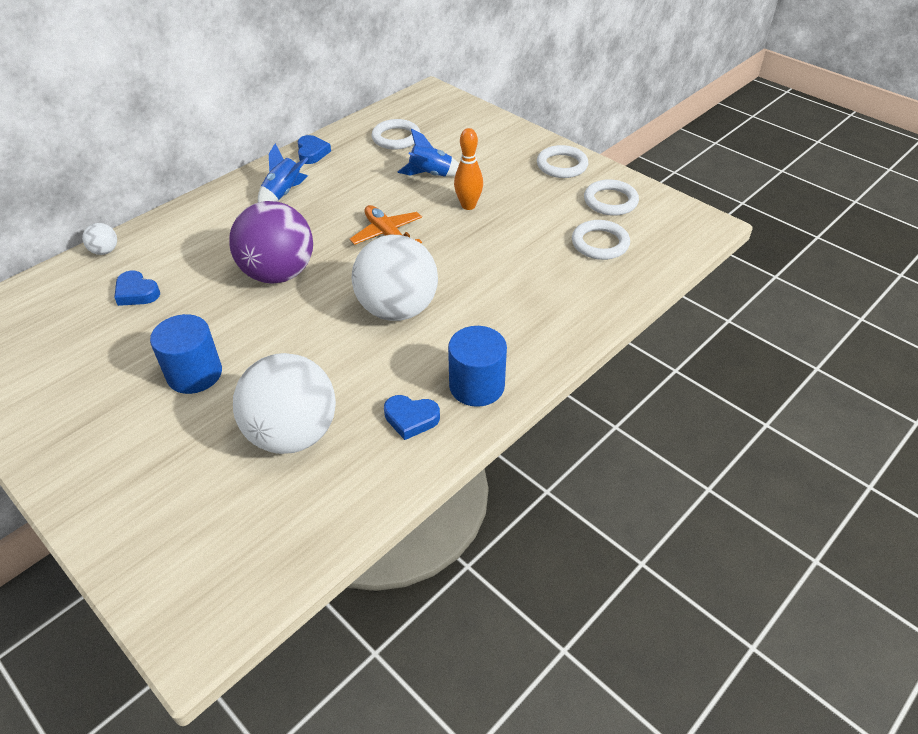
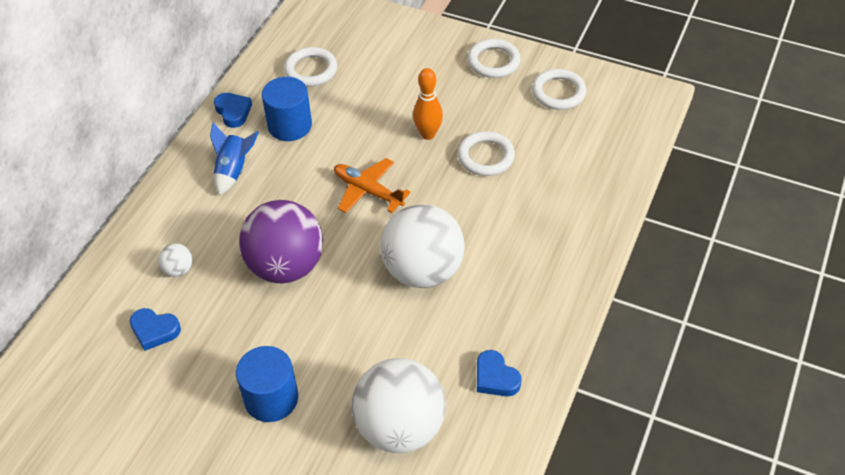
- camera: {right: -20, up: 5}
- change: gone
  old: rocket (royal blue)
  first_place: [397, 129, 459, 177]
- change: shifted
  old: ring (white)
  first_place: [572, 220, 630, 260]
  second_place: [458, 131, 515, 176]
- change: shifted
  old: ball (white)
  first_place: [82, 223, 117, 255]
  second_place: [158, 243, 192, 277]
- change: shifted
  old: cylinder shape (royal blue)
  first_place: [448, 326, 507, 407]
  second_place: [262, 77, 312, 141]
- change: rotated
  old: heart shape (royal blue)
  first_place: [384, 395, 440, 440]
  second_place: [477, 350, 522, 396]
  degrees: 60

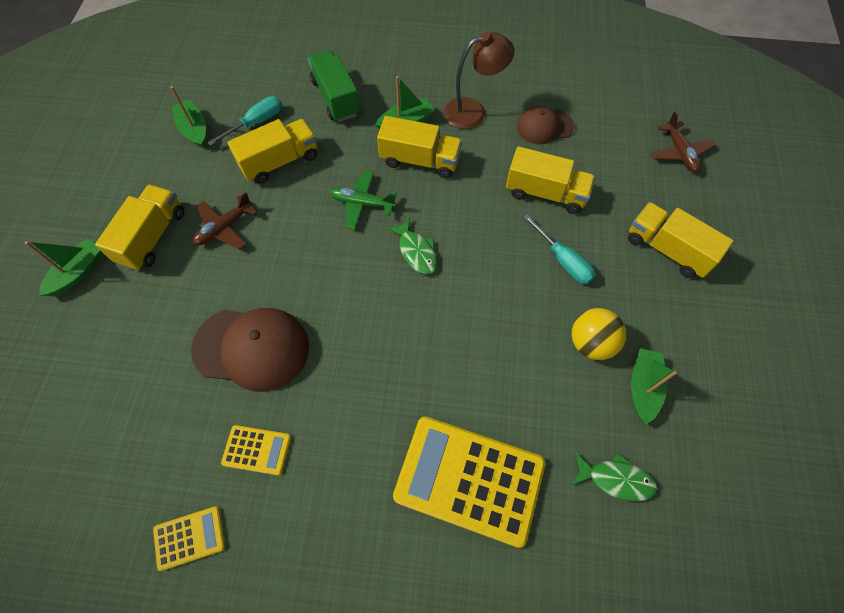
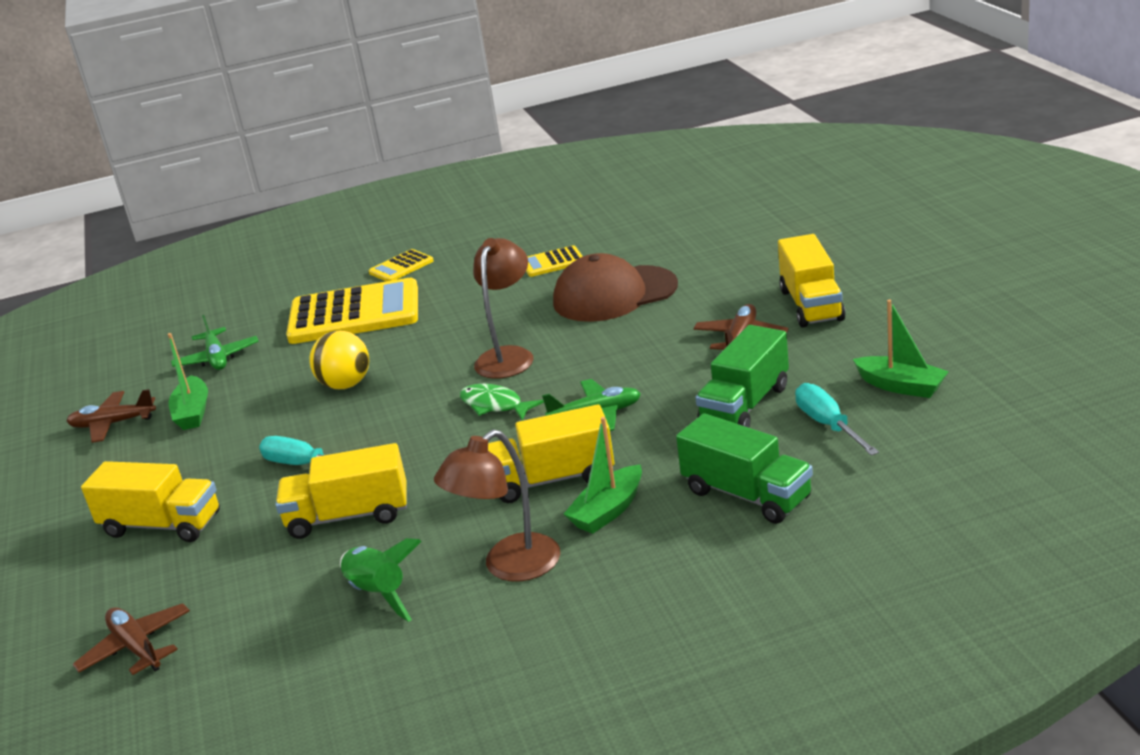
- camera: {right: 160, up: -35}
- change: rotated
  old: screwdriver (teal)
  first_place: [208, 96, 282, 145]
  second_place: [795, 383, 879, 456]
  degrees: 135
- change: swapped
  old: peaked cap (russet)
  new: rocket (leaf-green)
  first_place: [517, 106, 574, 144]
  second_place: [340, 538, 422, 622]
- change: repainted
  old: lorry (bright yellow)
  new: lorry (leaf-green)
  first_place: [227, 119, 317, 184]
  second_place: [696, 325, 789, 428]
- change: gone
  old: sailboat (leaf-green)
  first_place: [25, 238, 102, 296]
- change: shifted
  old: ball (bright yellow)
  first_place: [572, 308, 626, 360]
  second_place: [309, 331, 369, 389]
- change: swapped
  old: fish (leaf-green)
  new: aeroplane (leaf-green)
  first_place: [572, 453, 657, 501]
  second_place: [171, 315, 259, 370]
- change: shifted
  old: adding machine (bright yellow)
  first_place: [153, 506, 225, 571]
  second_place: [369, 249, 434, 281]
- change: new
  new: desk lamp (russet)
  second_place: [473, 238, 533, 379]
- change: new
  new: aeroplane (russet)
  second_place: [66, 389, 156, 443]

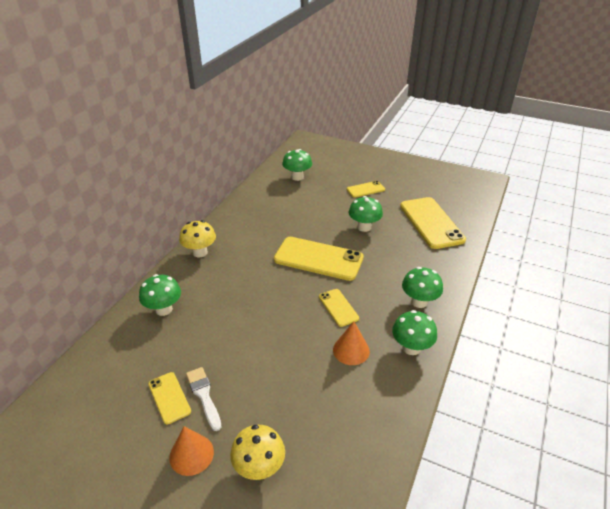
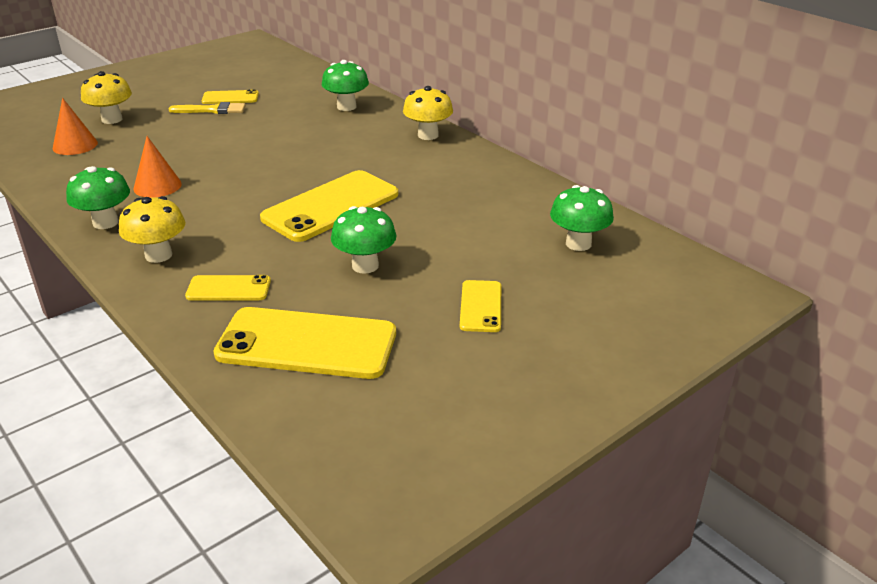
- camera: {right: 115, up: -5}
- change: repainted
  old: toadstool (leaf-green)
  new: toadstool (bright yellow)
  first_place: [402, 267, 443, 308]
  second_place: [119, 196, 185, 263]
- change: shifted
  old: smartphone (bright yellow)
  first_place: [319, 289, 359, 327]
  second_place: [185, 275, 271, 300]
- change: repainted
  old: paint brush (white)
  new: paint brush (bright yellow)
  first_place: [186, 367, 221, 431]
  second_place: [169, 102, 246, 114]
- change: shifted
  old: solid cone (orange-coloured)
  first_place: [169, 426, 214, 476]
  second_place: [53, 98, 98, 155]

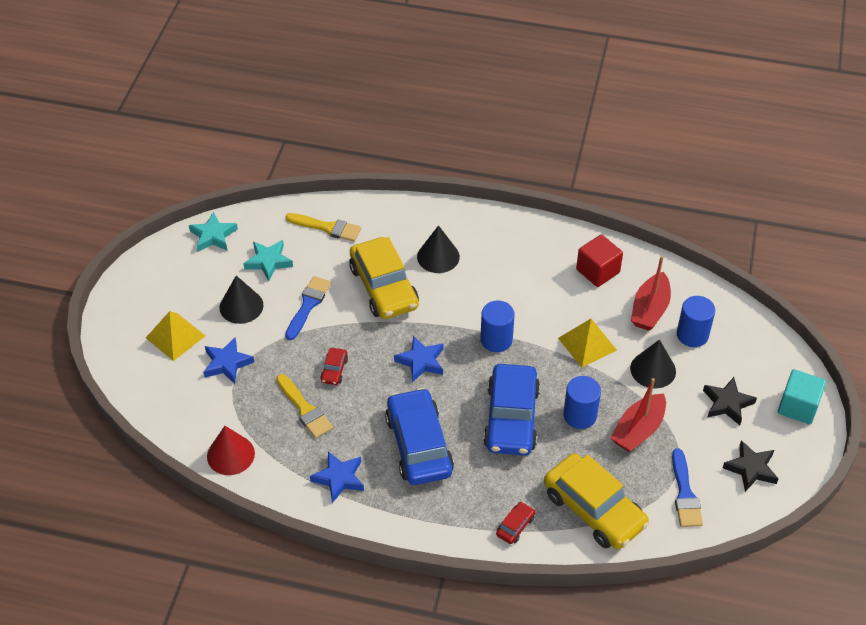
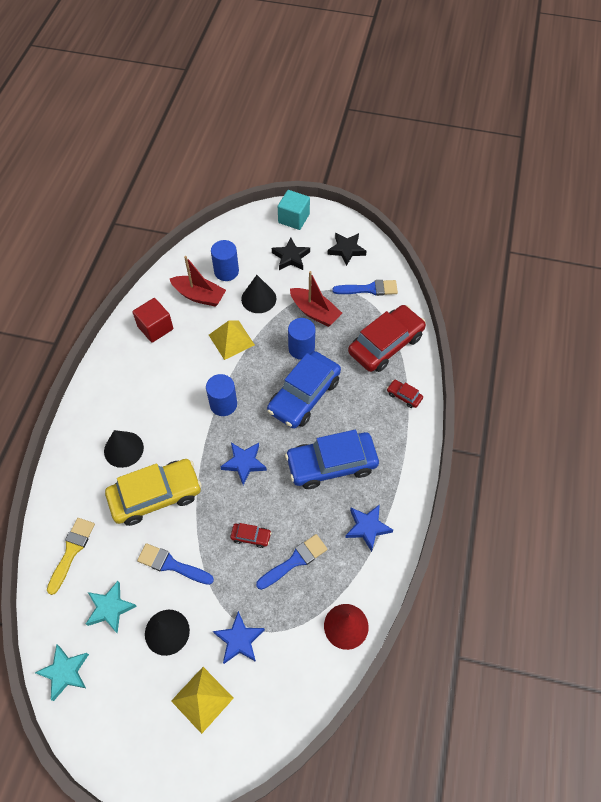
- camera: {right: -90, up: 10}
- change: rotated
  old: automobile (royal blue)
  first_place: [483, 364, 540, 456]
  second_place: [267, 351, 341, 429]
  degrees: 120
- change: repainted
  old: paint brush (bright yellow)
  new: paint brush (royal blue)
  first_place: [276, 374, 333, 438]
  second_place: [256, 534, 327, 590]
- change: repainted
  old: automobile (bright yellow)
  new: automobile (crimson)
  first_place: [544, 453, 649, 549]
  second_place: [348, 305, 426, 372]

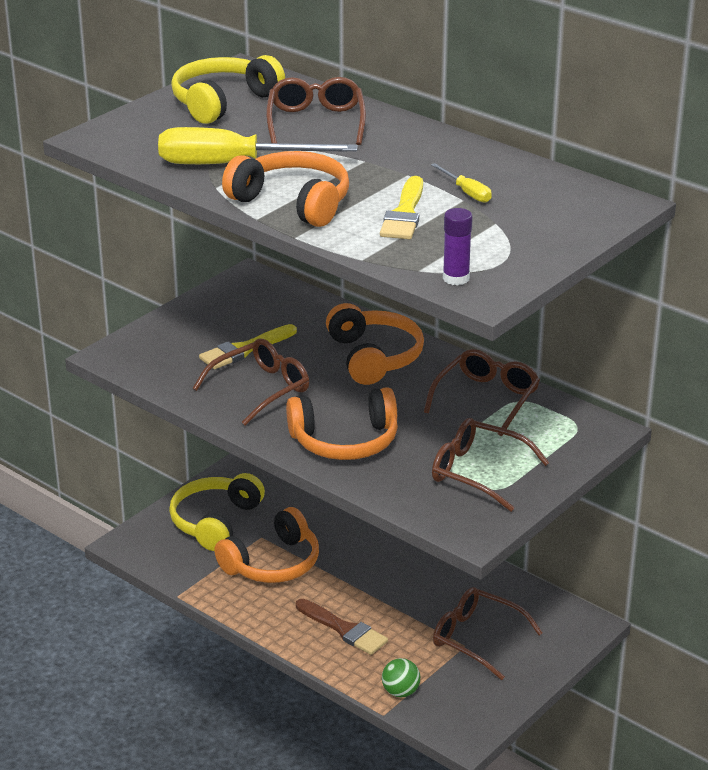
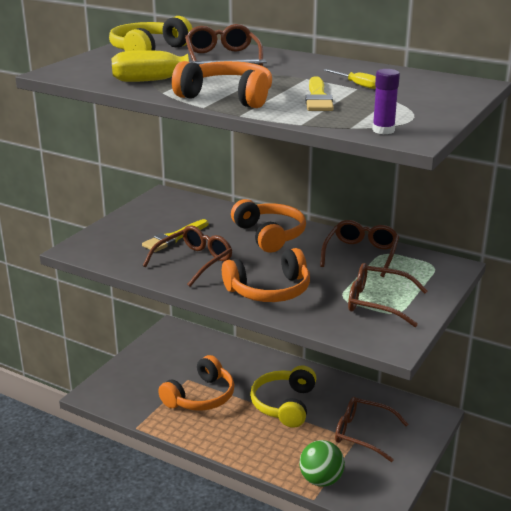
- camera: {right: -10, up: -5}
- change: shifted
  old: headset (bright yellow)
  first_place: [169, 473, 265, 551]
  second_place: [250, 366, 316, 428]
- change: gone
  old: paint brush (russet)
  first_place: [296, 599, 388, 655]
- change: scaled
  old: ball (leaf-green)
  first_place: [382, 658, 420, 697]
  second_place: [299, 440, 345, 487]
  factor: 1.53

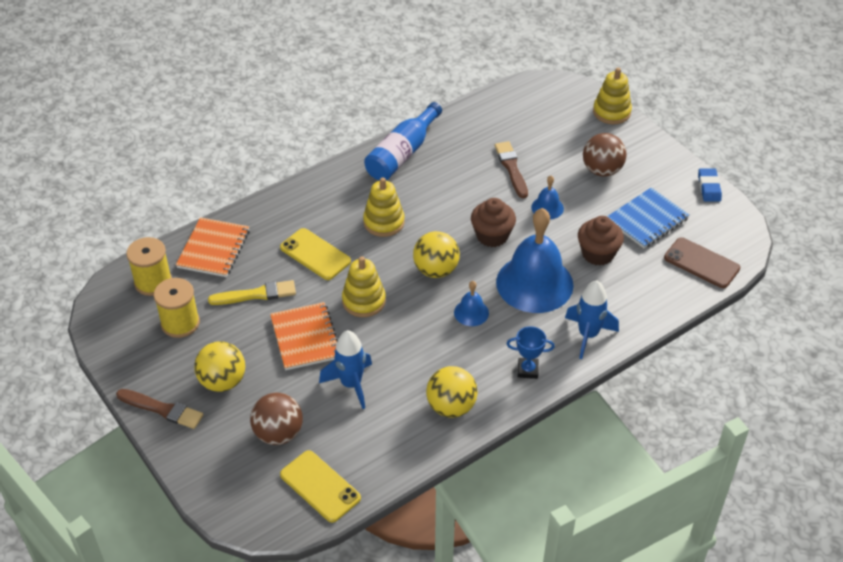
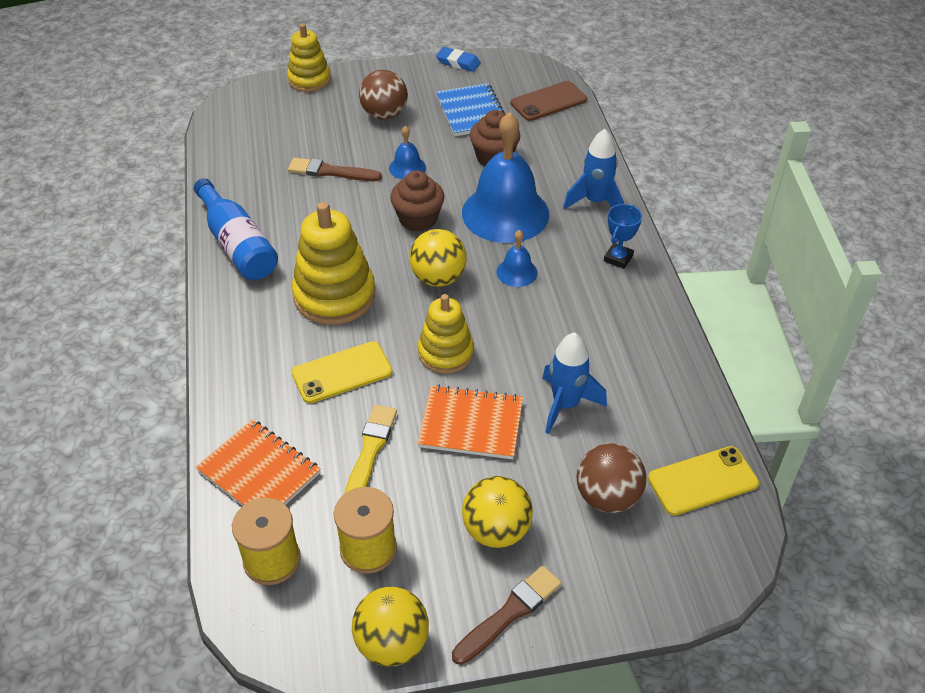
- camera: {right: -65, up: 0}
- change: scaled
  old: ring stacker (bright yellow)
  first_place: [363, 177, 405, 237]
  second_place: [292, 202, 375, 325]
  factor: 1.54
- change: shifted
  old: ball (bright yellow)
  first_place: [426, 366, 478, 418]
  second_place: [352, 586, 429, 667]

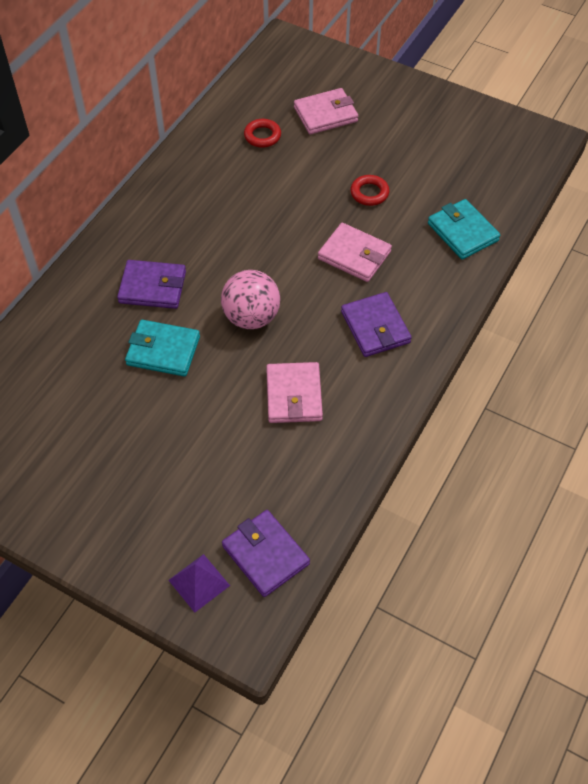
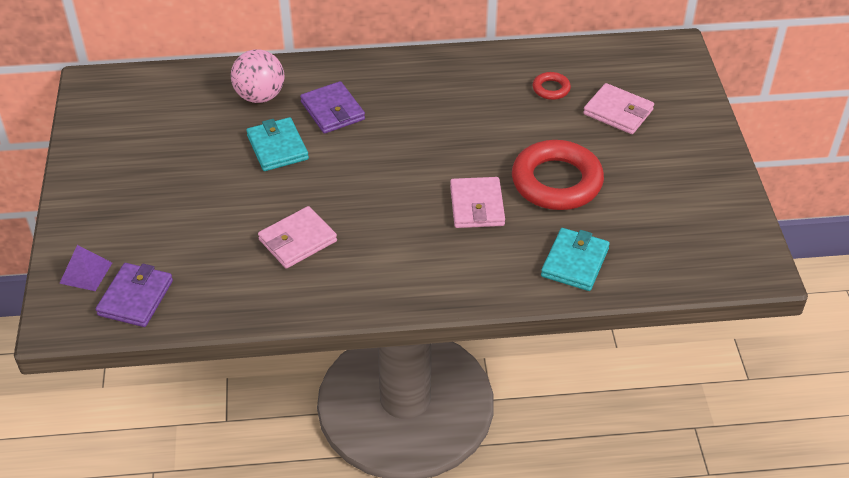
- camera: {right: 55, up: -10}
- change: scaled
  old: ring (crimson)
  first_place: [350, 175, 389, 206]
  second_place: [512, 140, 604, 210]
  factor: 2.23
- change: shifted
  old: ball (pink)
  first_place: [221, 270, 280, 329]
  second_place: [231, 49, 284, 103]
- change: gone
  old: billfold (royal purple)
  first_place: [341, 292, 412, 357]

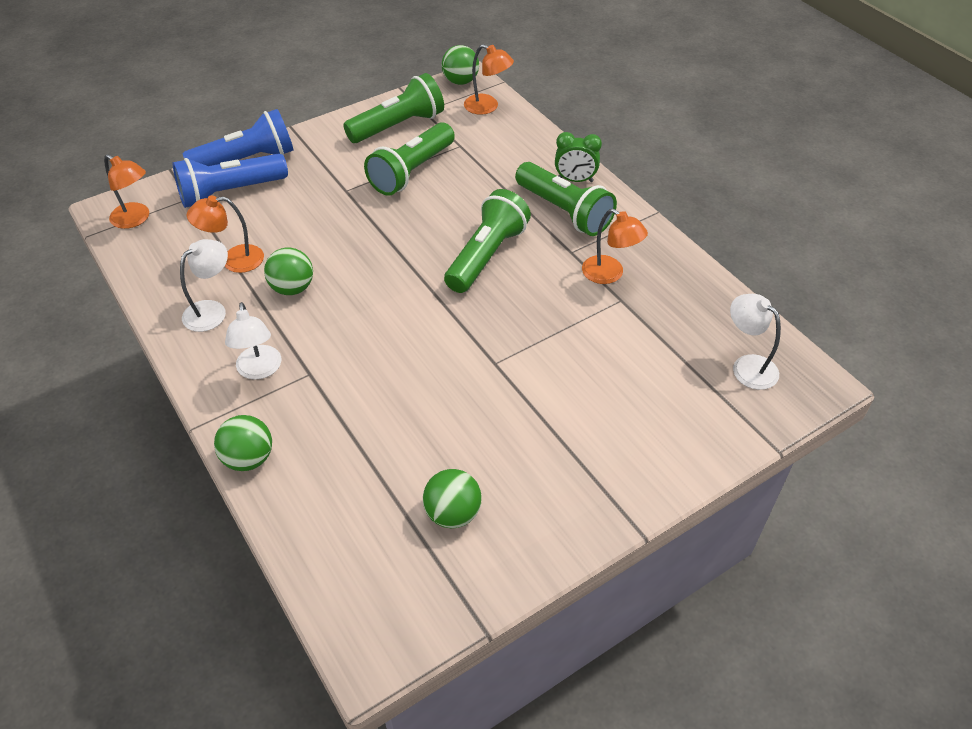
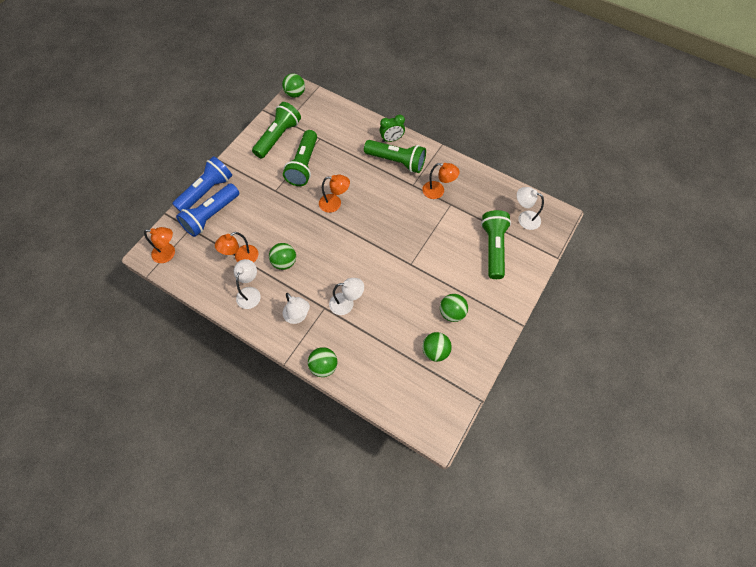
- camera: {right: -25, up: 15}
- change: shifted
  old: desk lamp (orange-coloured)
  first_place: [464, 44, 514, 115]
  second_place: [319, 175, 350, 213]
- change: shifted
  old: flashlight (leaf-green)
  first_place: [444, 189, 531, 293]
  second_place: [481, 210, 511, 279]
- change: new
  new: desk lamp (white)
  second_place: [329, 278, 364, 315]
- change: new
  new: ball (leaf-green)
  second_place: [440, 294, 468, 322]

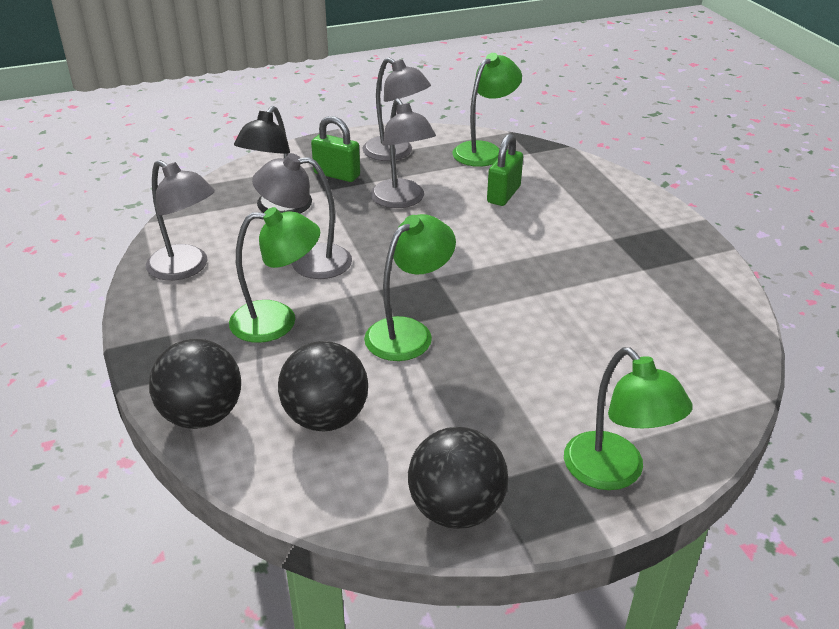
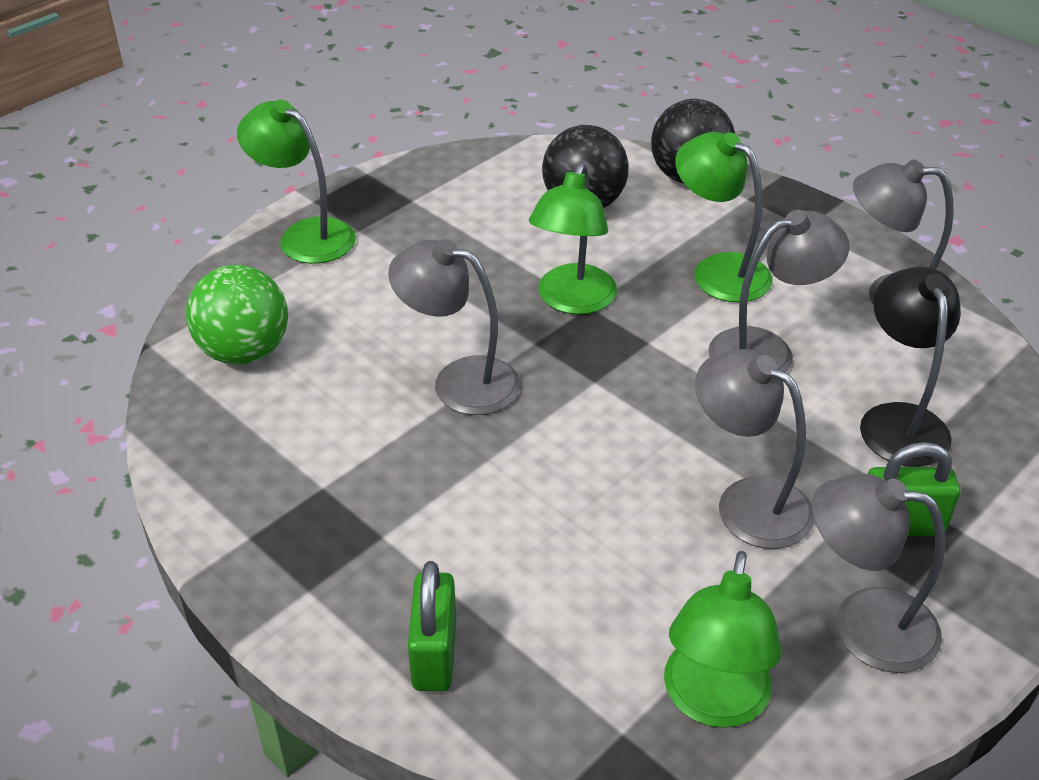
- camera: {right: 155, up: 5}
- change: shifted
  old: lock (leaf-green)
  first_place: [487, 134, 523, 206]
  second_place: [408, 561, 456, 691]
- change: rotated
  old: desk lamp (leaf-green)
  first_place: [229, 207, 320, 343]
  second_place: [675, 132, 773, 302]
  degrees: 75
- change: gone
  old: ball (jet-black)
  first_place: [408, 427, 508, 529]
- change: new
  new: desk lamp (grey)
  second_place: [388, 239, 520, 415]
- change: new
  new: ball (leaf-green)
  second_place: [186, 265, 288, 365]

